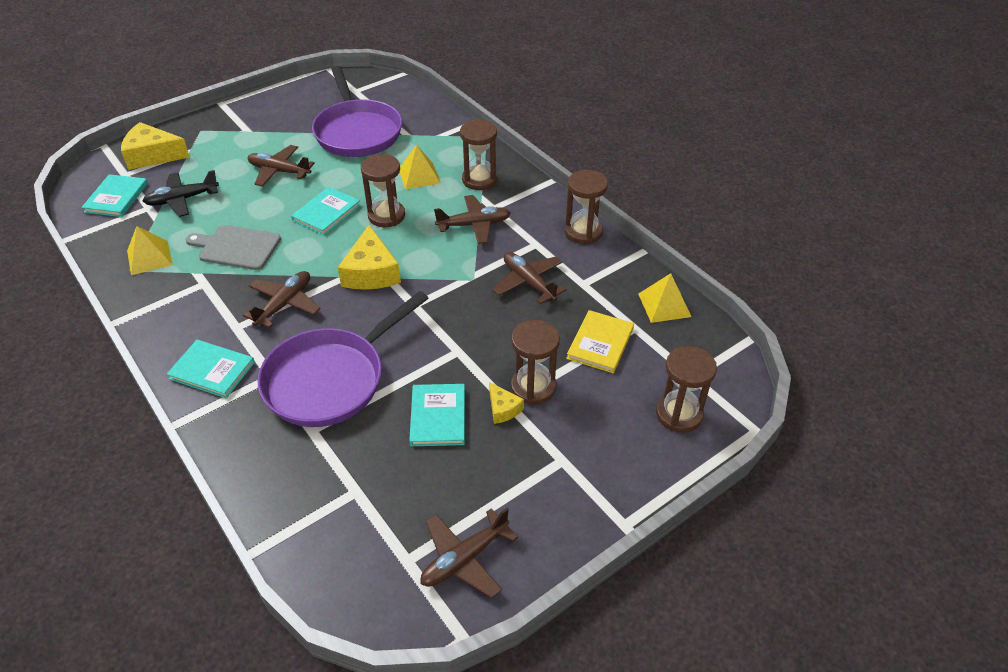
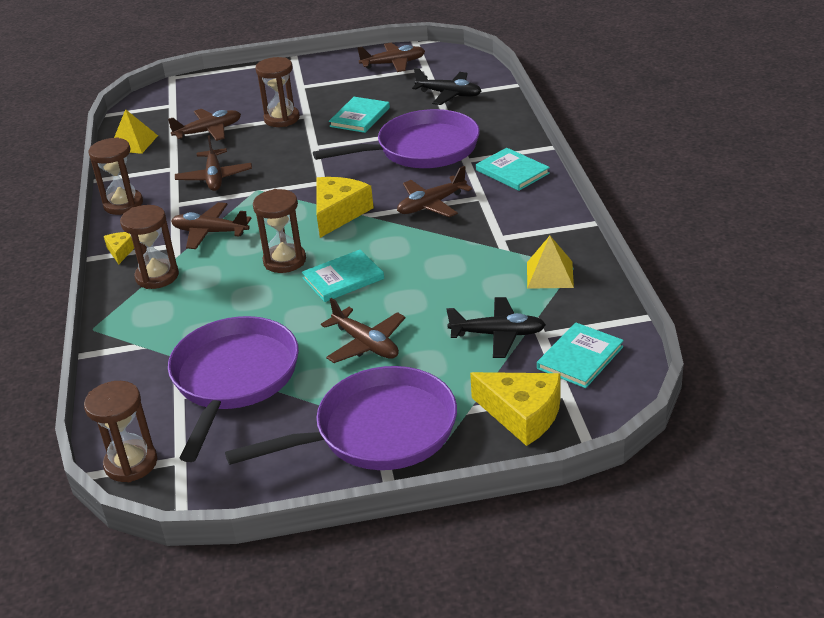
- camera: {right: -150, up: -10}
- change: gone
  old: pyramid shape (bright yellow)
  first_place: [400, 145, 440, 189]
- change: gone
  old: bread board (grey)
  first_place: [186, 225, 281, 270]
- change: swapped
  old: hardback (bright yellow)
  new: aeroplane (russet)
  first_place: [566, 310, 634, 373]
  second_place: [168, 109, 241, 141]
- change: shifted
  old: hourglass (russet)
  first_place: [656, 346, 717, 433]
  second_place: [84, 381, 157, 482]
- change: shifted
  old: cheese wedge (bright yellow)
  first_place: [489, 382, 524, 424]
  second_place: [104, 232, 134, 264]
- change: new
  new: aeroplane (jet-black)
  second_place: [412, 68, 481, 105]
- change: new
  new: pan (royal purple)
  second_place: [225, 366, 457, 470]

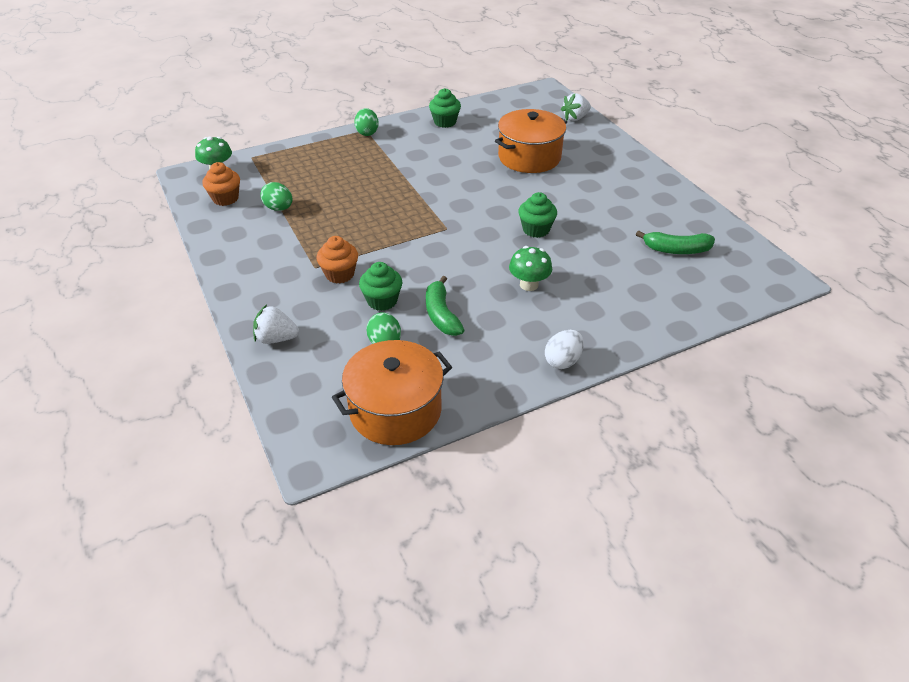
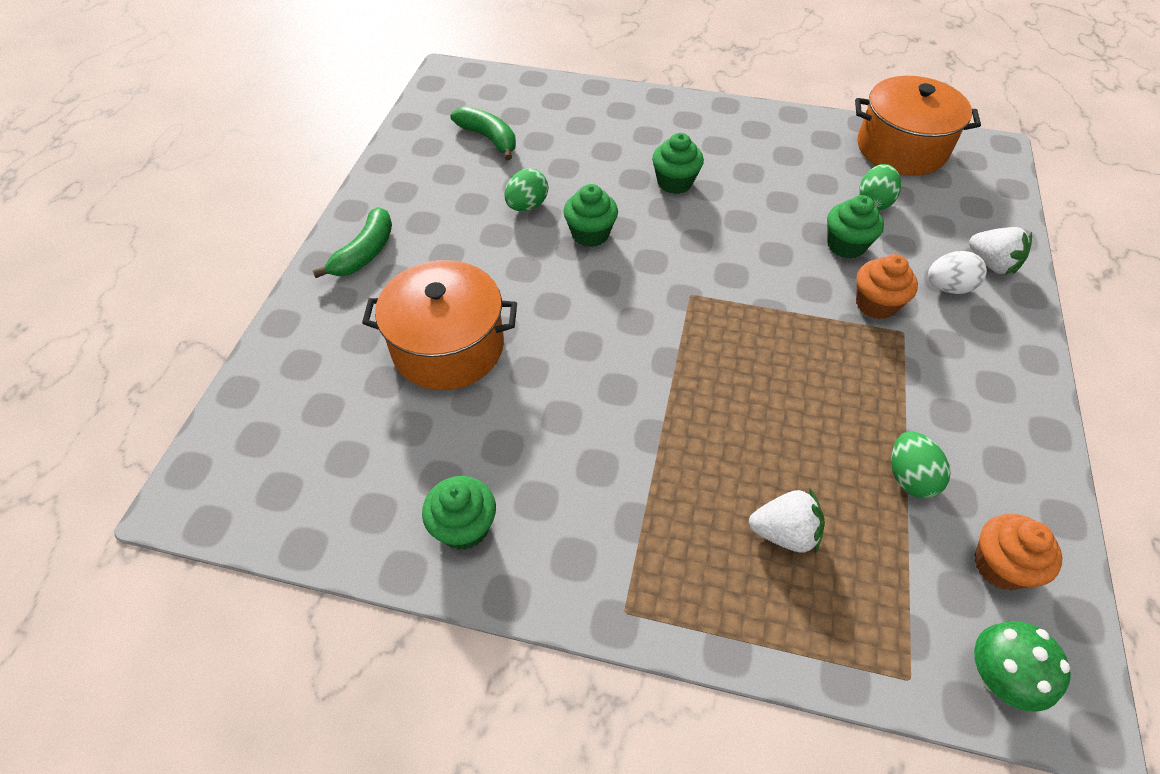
- camera: {right: -140, up: 10}
- change: shifted
  old: berry (white)
  first_place: [561, 93, 591, 121]
  second_place: [749, 488, 825, 554]
- change: shifted
  old: egg (leaf-green)
  first_place: [354, 108, 379, 136]
  second_place: [504, 168, 548, 211]
- change: swapped
  old: toadstool (leaf-green)
  new: cupcake (leaf-green)
  first_place: [509, 246, 552, 291]
  second_place: [652, 133, 704, 194]
- change: shifted
  old: banana fruit (leaf-green)
  first_place: [426, 276, 464, 336]
  second_place: [312, 207, 392, 278]
- change: shifted
  old: egg (white)
  first_place: [545, 330, 584, 369]
  second_place: [928, 251, 987, 294]

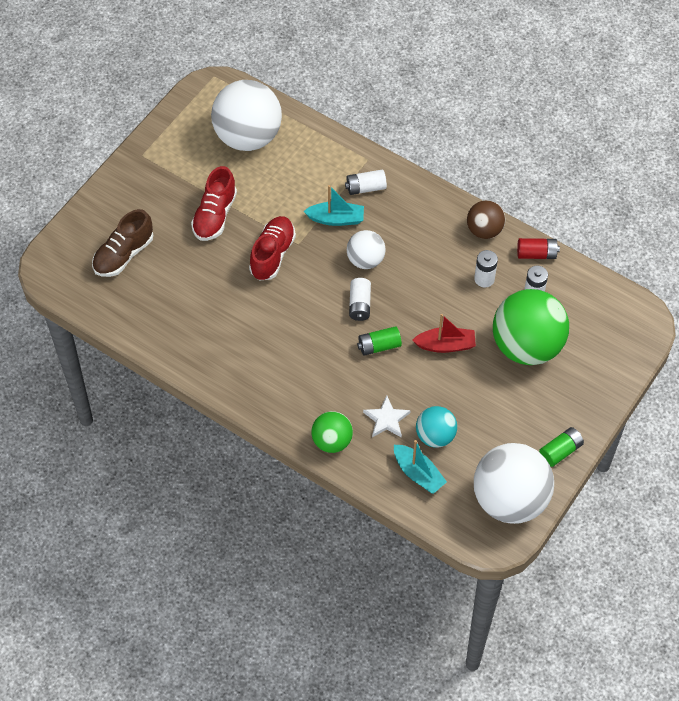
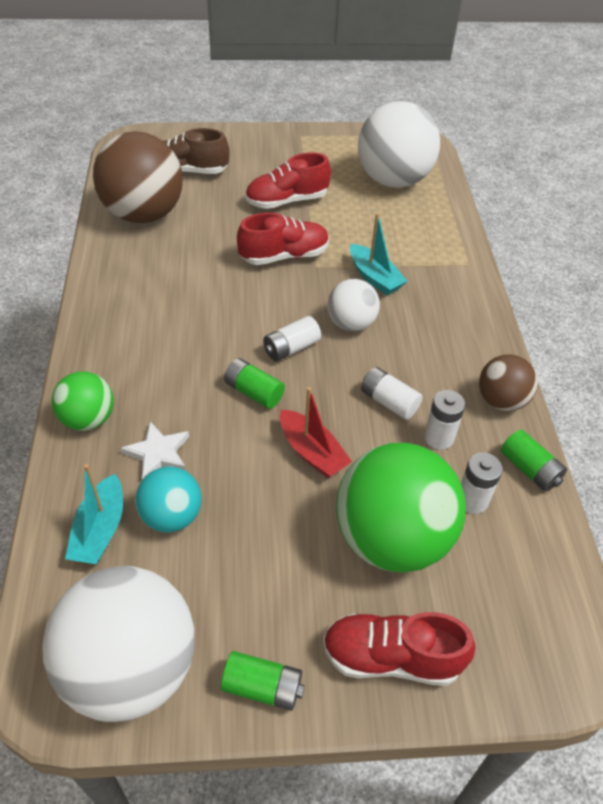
- camera: {right: 50, up: -10}
- change: shifted
  old: power cell (white)
  first_place: [345, 169, 387, 195]
  second_place: [361, 367, 423, 420]
- change: repainted
  old: power cell (crimson)
  new: power cell (leaf-green)
  first_place: [517, 238, 560, 259]
  second_place: [501, 430, 567, 492]
- change: new
  new: ball (russet)
  second_place: [93, 131, 183, 223]
- change: new
  new: sneaker (crimson)
  second_place: [323, 612, 476, 686]

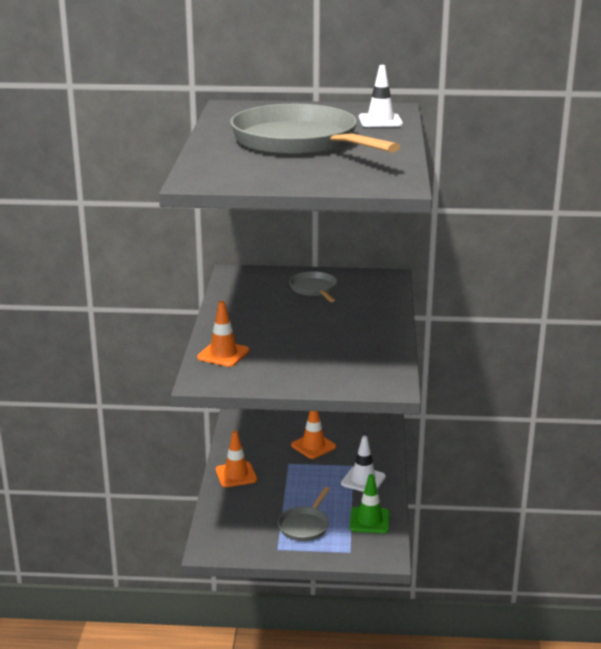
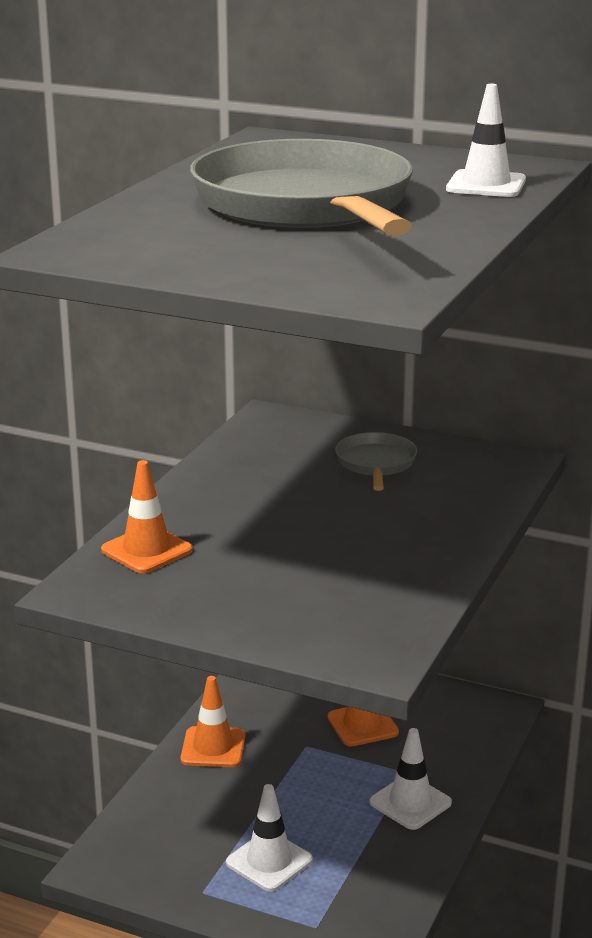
- camera: {right: 20, up: 0}
- change: gone
  old: road cone (leaf-green)
  first_place: [350, 474, 390, 533]
- change: swapped
  old: pan (grey)
  new: road cone (white)
  first_place: [278, 487, 330, 541]
  second_place: [226, 784, 313, 892]

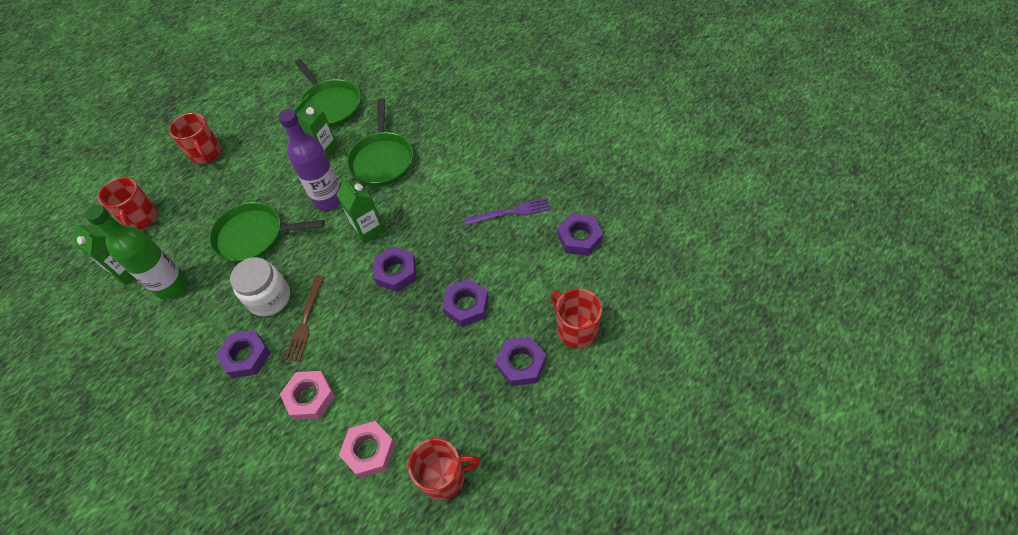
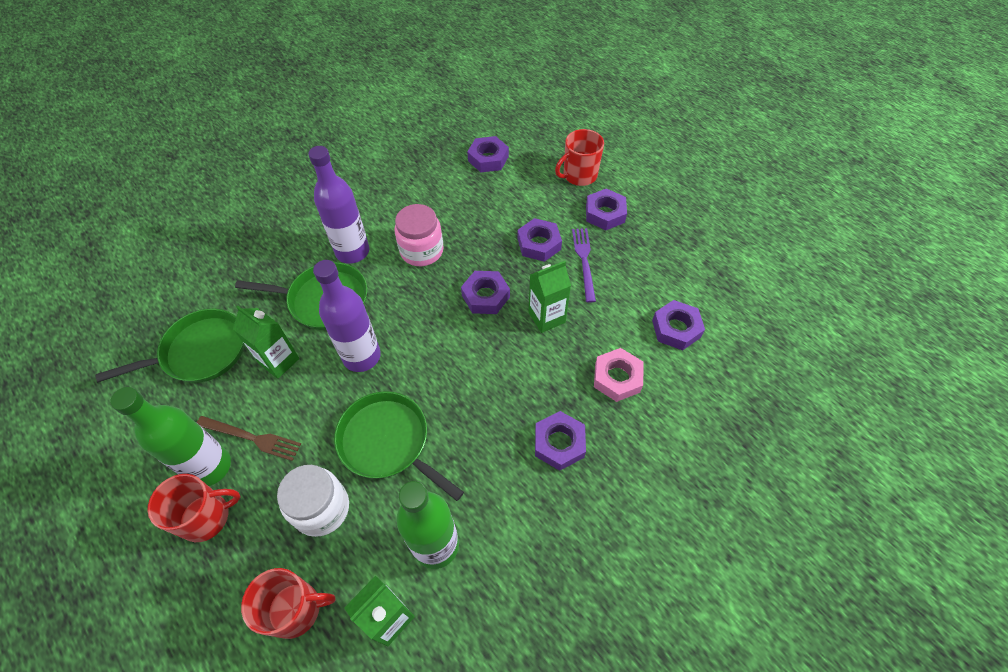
- camera: {right: -85, up: 0}
- change: shifted
  old: milk carton (leaf-green)
  first_place: [337, 176, 385, 244]
  second_place: [528, 261, 571, 333]
- change: shifted
  old: table fork (royal purple)
  first_place: [464, 198, 551, 225]
  second_place: [572, 228, 596, 302]
- change: rotated
  old: pan (leaf-green)
  first_place: [209, 202, 325, 263]
  second_place: [334, 391, 464, 501]
  degrees: 120
- change: shifted
  old: jar (white)
  first_place: [230, 257, 290, 316]
  second_place: [277, 465, 349, 537]
- change: shifted
  old: table fork (russet)
  first_place: [285, 275, 324, 361]
  second_place: [197, 416, 301, 461]
- change: repainted
  old: hexagon nut (pink)
  new: hexagon nut (royal purple)
  first_place: [339, 421, 396, 478]
  second_place: [652, 300, 705, 350]
- change: gone
  old: coffee mug (crimson)
  first_place: [408, 438, 481, 500]
- change: new
  new: drink bottle (royal purple)
  second_place: [308, 146, 369, 264]
- change: new
  new: jar (pink)
  second_place: [395, 204, 444, 266]
- change: new
  new: drink bottle (leaf-green)
  second_place: [110, 387, 231, 486]

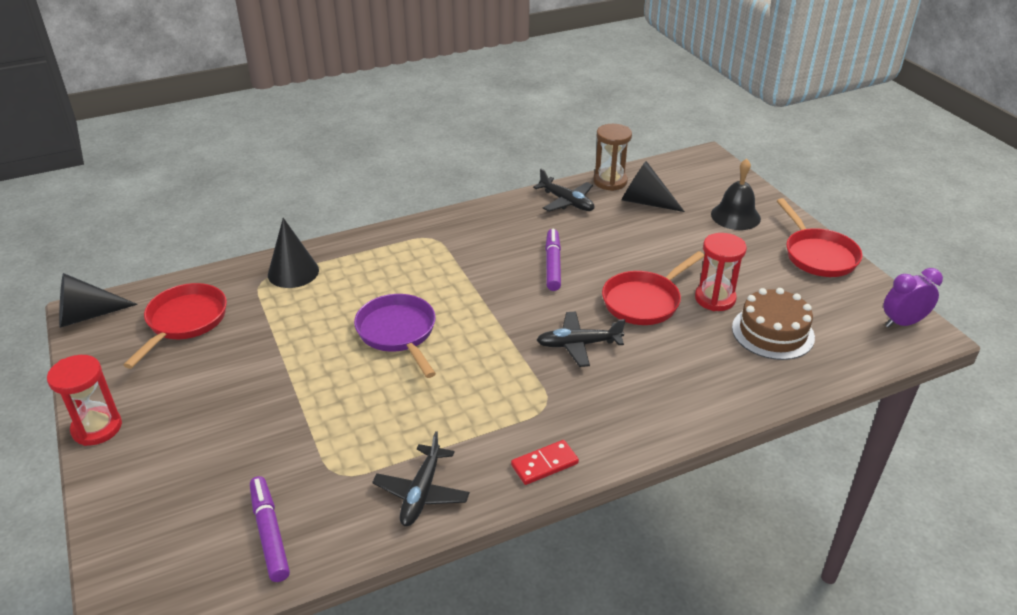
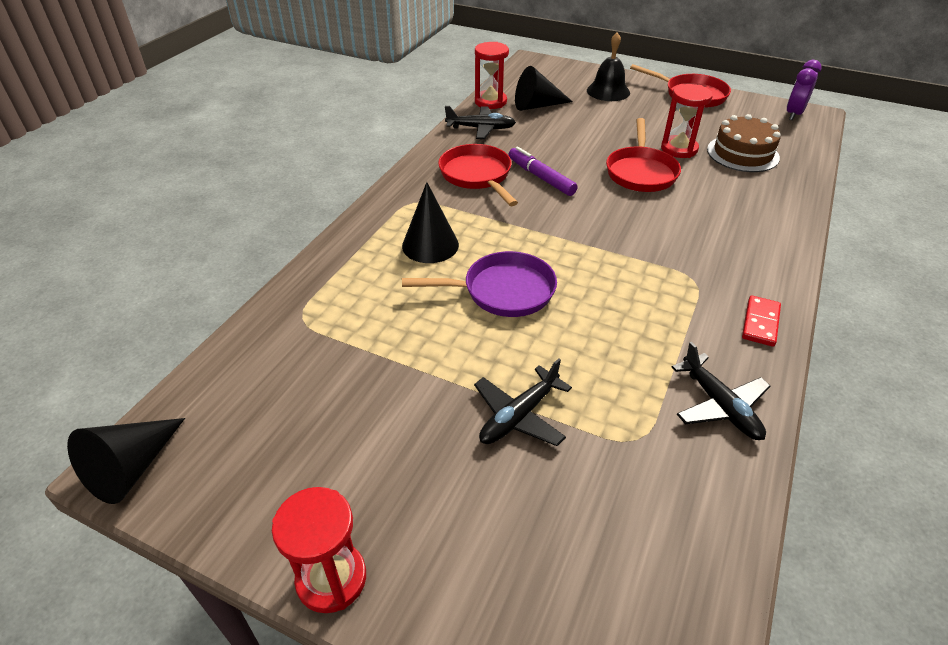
- camera: {right: -40, up: 5}
- change: repainted
  old: hourglass (russet)
  new: hourglass (crimson)
  first_place: [593, 124, 632, 191]
  second_place: [475, 42, 509, 109]
- change: shifted
  old: solid cone (jet-black)
  first_place: [268, 218, 319, 288]
  second_place: [402, 182, 459, 263]
- change: shifted
  old: pan (crimson)
  first_place: [123, 283, 227, 369]
  second_place: [438, 144, 518, 206]
- change: rotated
  old: pan (royal purple)
  first_place: [354, 294, 436, 378]
  second_place: [402, 251, 557, 317]
  degrees: 150
- change: shifted
  old: aeroplane (jet-black)
  first_place: [537, 311, 625, 367]
  second_place: [474, 359, 572, 446]
- change: gone
  old: marker pen (royal purple)
  first_place: [250, 476, 290, 582]

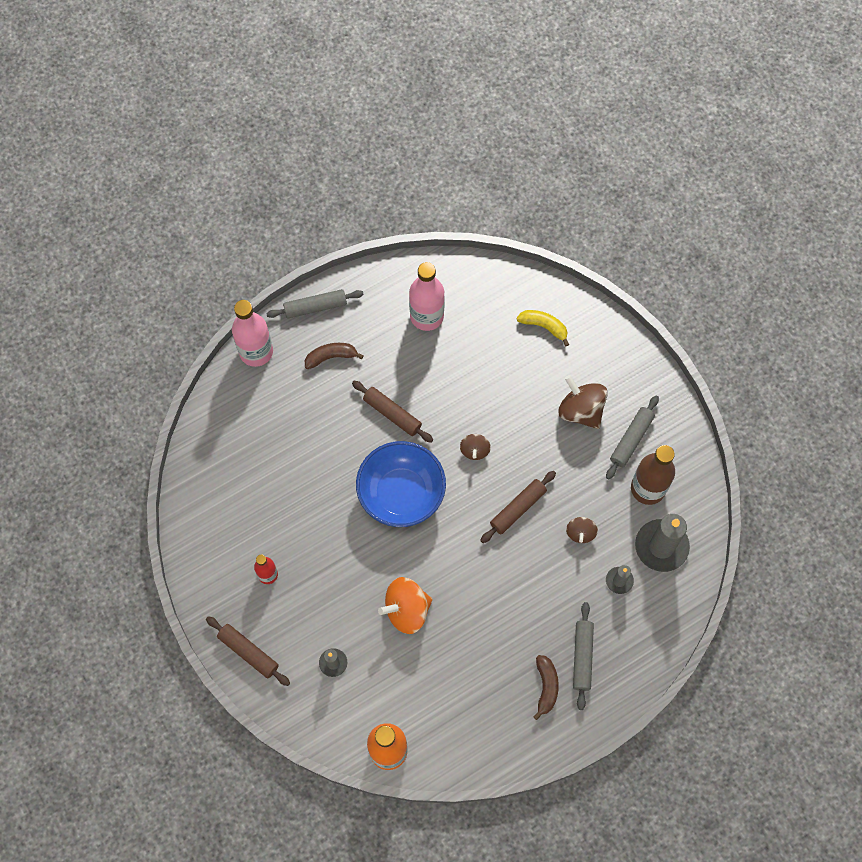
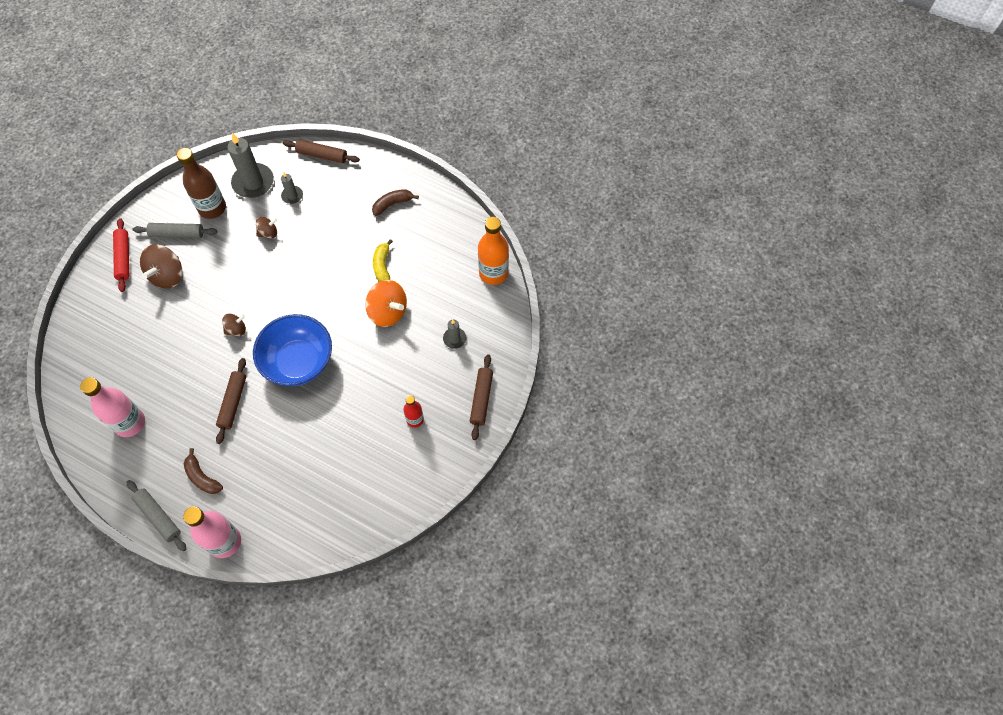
- camera: {right: -120, up: -5}
- change: shifted
  old: banana fruit (bright yellow)
  first_place: [516, 310, 569, 346]
  second_place: [373, 239, 393, 282]
- change: shifted
  old: pastry roller (russet)
  first_place: [480, 471, 556, 543]
  second_place: [283, 139, 360, 163]
- change: gone
  old: pastry roller (grey)
  first_place: [573, 602, 594, 710]
- change: new
  new: pastry roller (crimson)
  second_place: [113, 218, 129, 292]

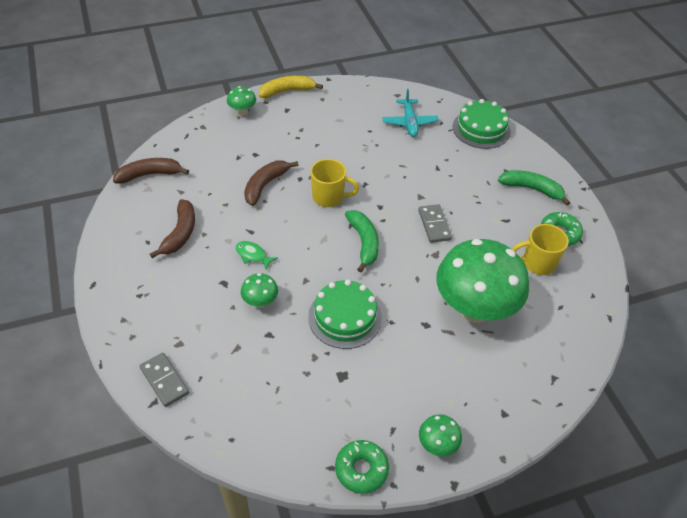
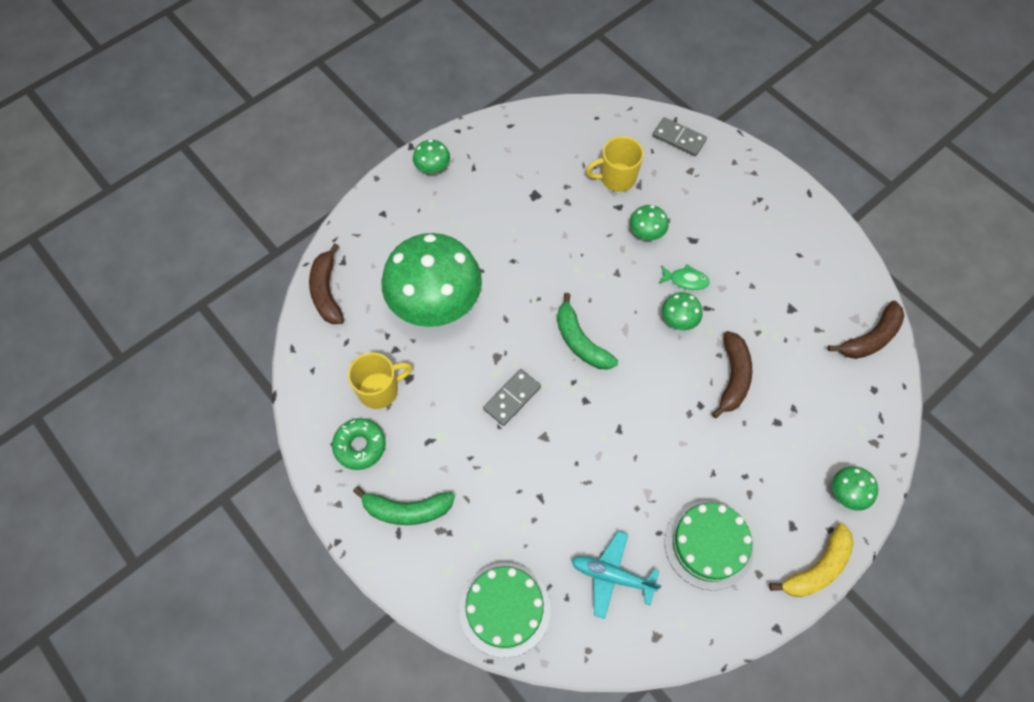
- camera: {right: 160, up: 15}
- change: rotated
  old: aeroplane (teal)
  first_place: [382, 89, 439, 137]
  second_place: [571, 531, 662, 619]
  degrees: -45
- change: shifted
  old: coffee mug (bright yellow)
  first_place: [310, 159, 359, 207]
  second_place: [586, 136, 644, 192]
- change: shifted
  old: banana fruit (russet)
  first_place: [150, 199, 195, 258]
  second_place: [309, 243, 344, 324]
- change: rotated
  old: domino piece (grey)
  first_place: [418, 204, 452, 243]
  second_place: [483, 369, 541, 426]
  degrees: 75
- change: shifted
  old: layer cake (leaf-green)
  first_place: [308, 280, 382, 349]
  second_place: [665, 501, 754, 590]
- change: gone
  old: donut (leaf-green)
  first_place: [335, 440, 389, 494]
- change: new
  new: toadstool (leaf-green)
  second_place: [662, 292, 703, 330]

